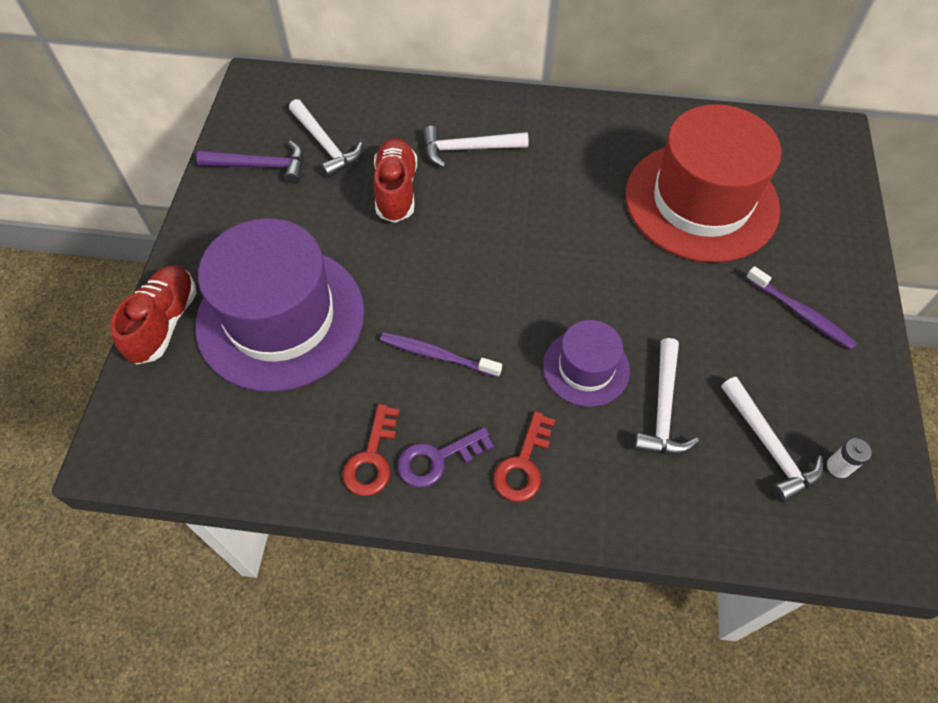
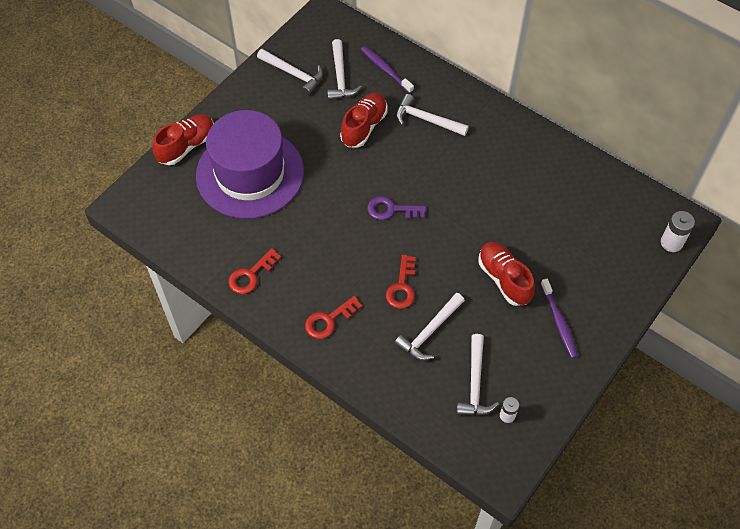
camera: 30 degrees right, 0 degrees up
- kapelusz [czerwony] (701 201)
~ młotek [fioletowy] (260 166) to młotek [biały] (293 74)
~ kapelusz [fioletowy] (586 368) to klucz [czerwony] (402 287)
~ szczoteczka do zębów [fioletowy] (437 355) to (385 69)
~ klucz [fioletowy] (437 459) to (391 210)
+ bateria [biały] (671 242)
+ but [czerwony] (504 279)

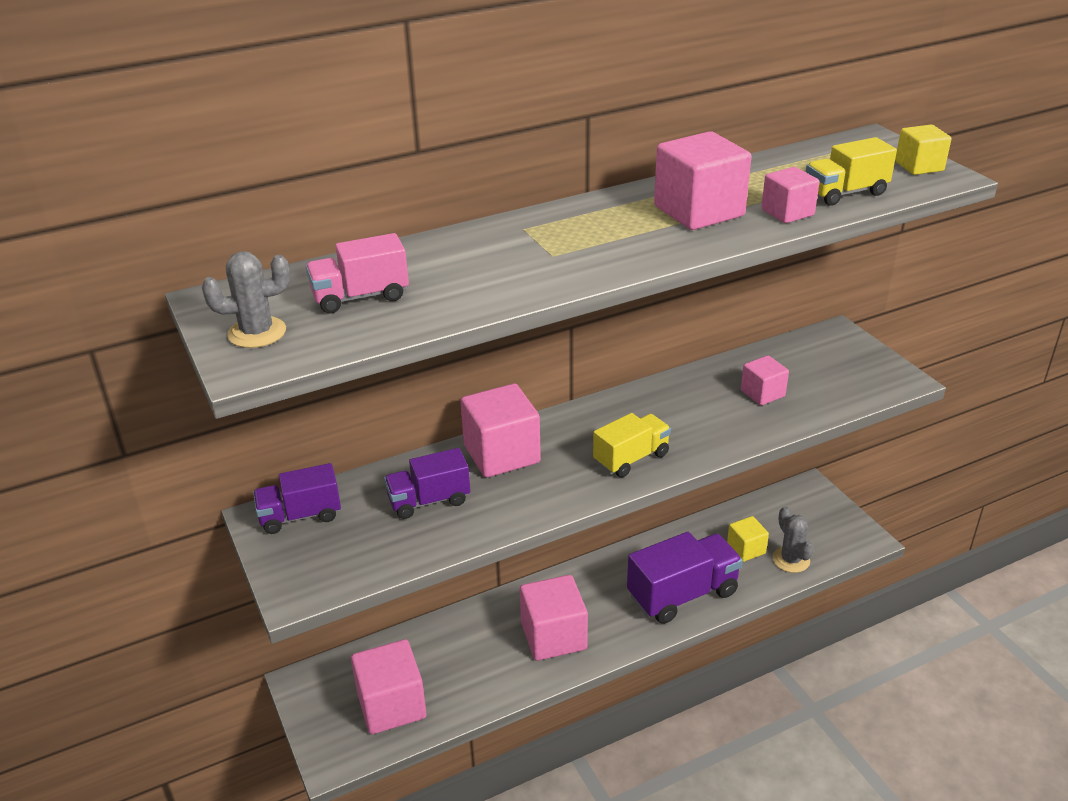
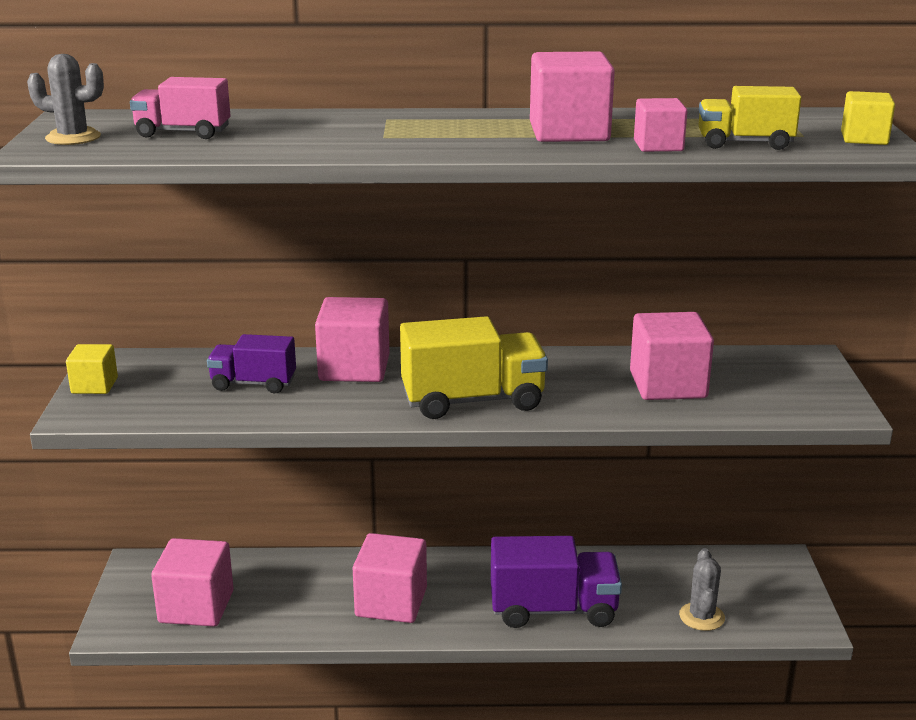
camera: 25 degrees right, 10 degrees down
~ sześcian [różowy] (762 393) = (668 385) x1.75
~ ciężarówka [żółty] (631 458) = (473 401) x1.64
- ciężarówka [fioletowy] (300 516)
~ sześcian [żółty] (746 549) to (94 385)

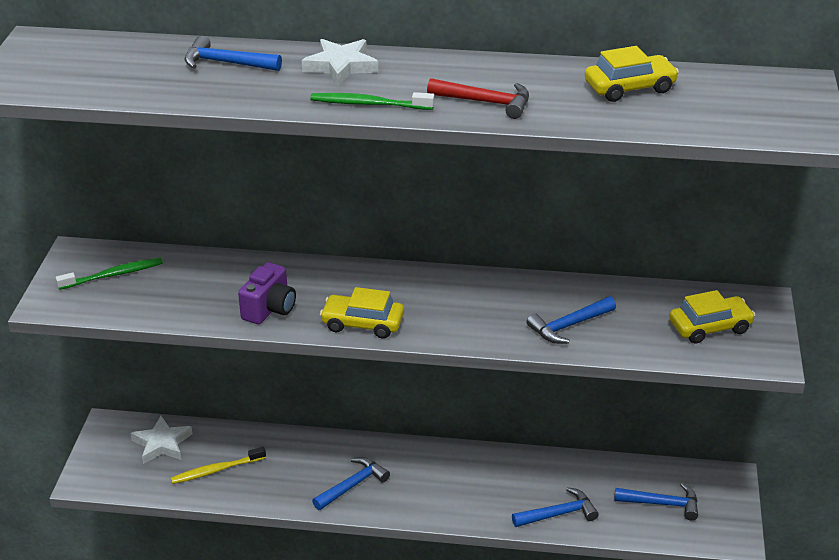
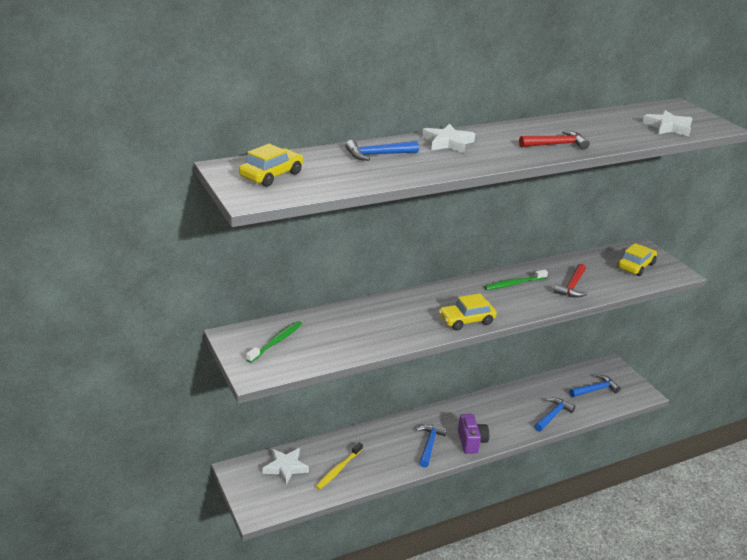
camera: 35 degrees left, 5 degrees down
~ samochód [żółty] (629 88) to (271 175)
~ szczoteczka do zębów [zielony] (369 104) to (514 284)
~ aparat fotograficzny [fioletowy] (269 309) to (471 442)
~ młotek [niebieski] (569 326) to młotek [czerwony] (572 286)
+ gwiazda [biały] (668 127)

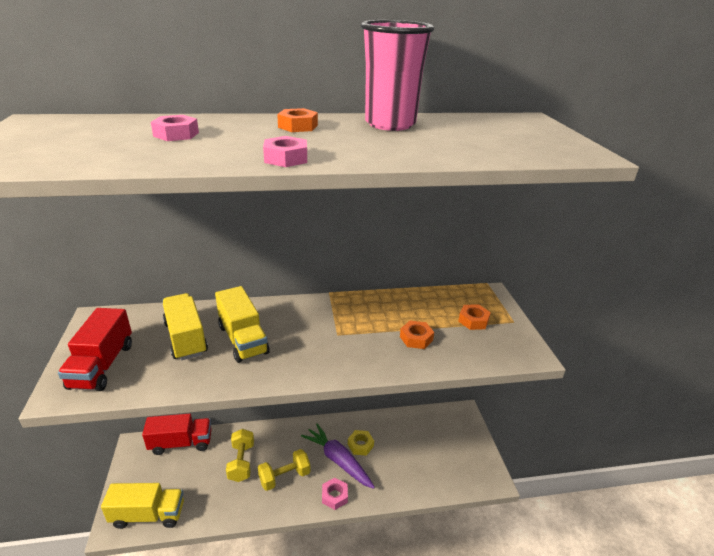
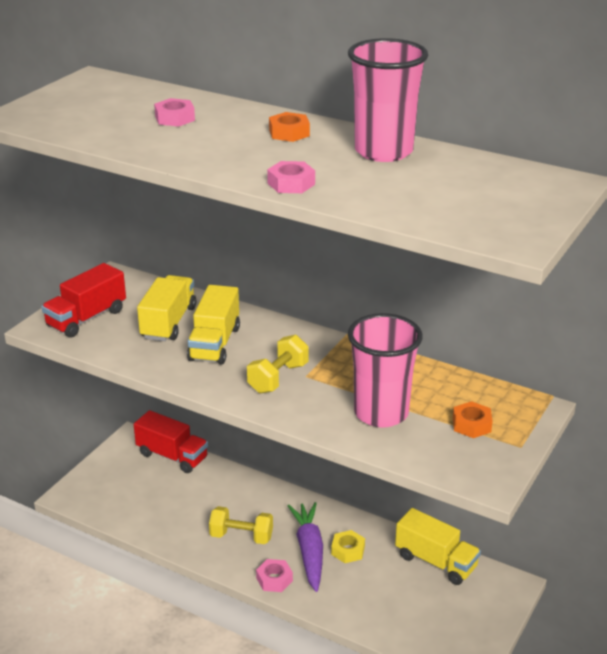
camera: 40 degrees right, 0 degrees up
~ nakrętka [różowy] (286 158) to (291 184)
~ nakrętka [pomarańczowy] (416 338) to szklanka [różowy] (381 413)
~ hantel [żółty] (241 462) to (278 378)
~ ciężarówka [żółty] (148 515) to (436 561)

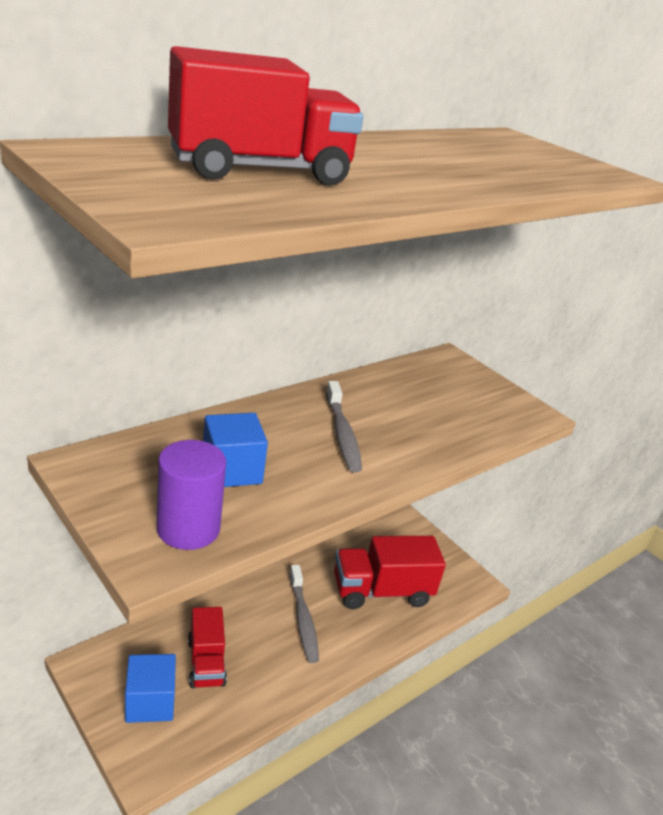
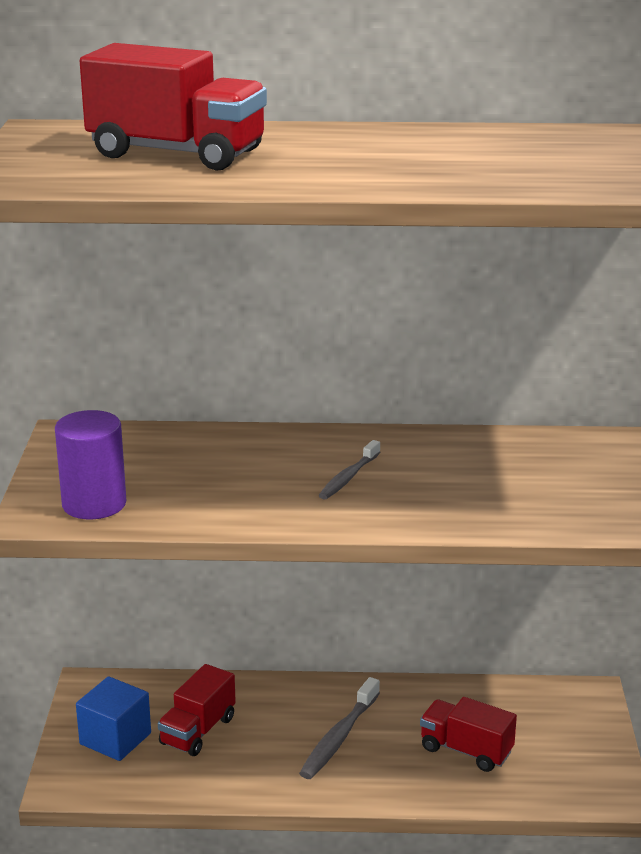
camera: 45 degrees right, 5 degrees down
~ szczoteczka do zębów [szary] (342 434) = (348 477) x0.67
- sześcian [niebieski] (231 470)
~ ciężarówka [czerwony] (381 591) = (466 750) x0.63

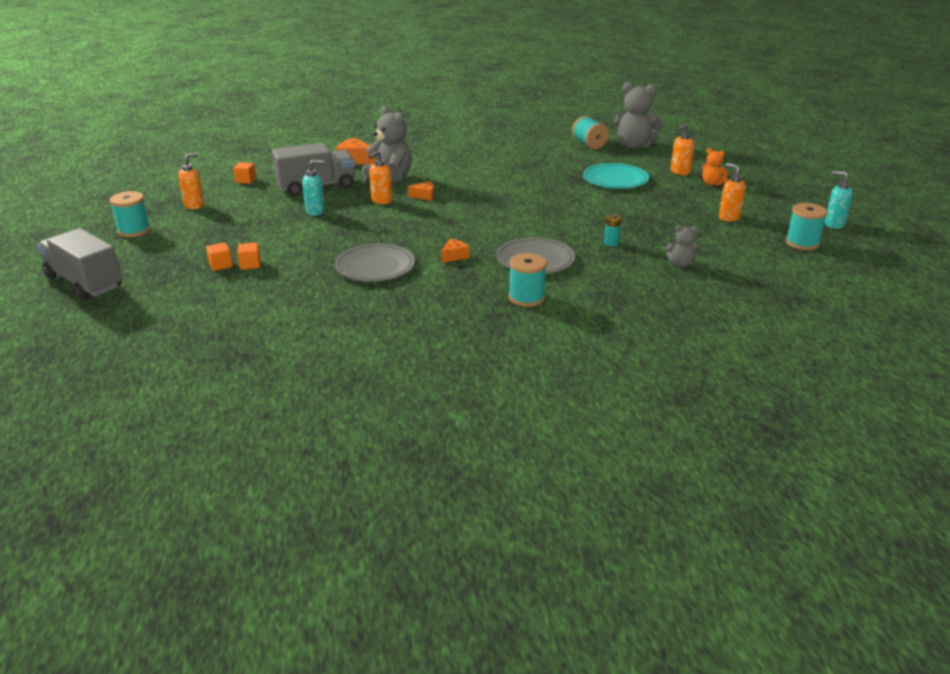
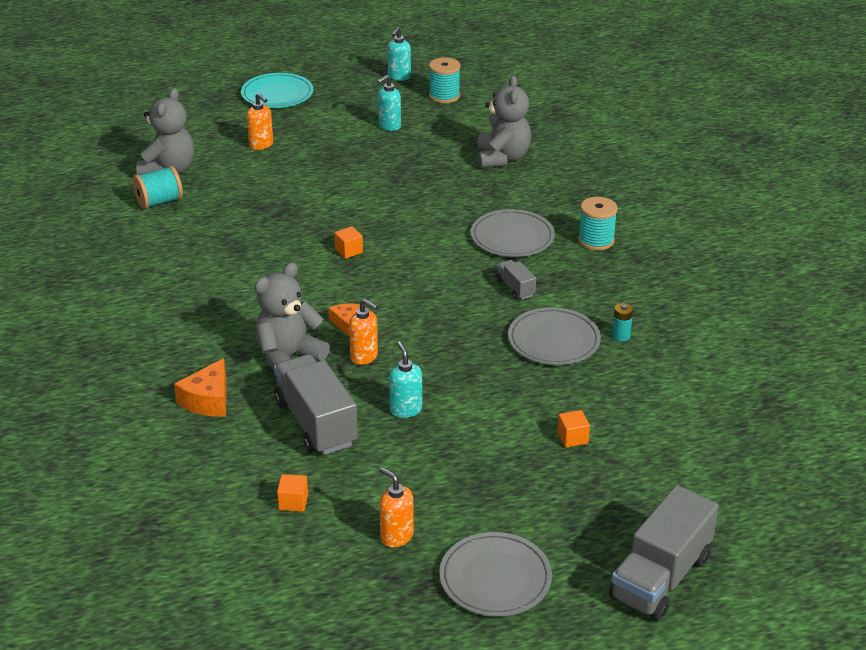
camera: 95 degrees left, 5 degrees up
- miś [pomarańczowy] (712 183)
~ talerz [turkusowy] (615 179) to (277 94)
~ dozownik mydła [pomarańczowy] (729 217) to dozownik mydła [turkusowy] (389 126)
~ szpulka [turkusowy] (134 230) to talerz [szary] (495 578)
~ bateria [turkusowy] (611 243) to (621 336)
~ miś [szary] (681 264) = (502 158) x1.94
~ ser [pomarańczowy] (454 256) to ciężarówka [szary] (515 288)
~ sześcian [pomarańczowy] (220 265) to (349 251)

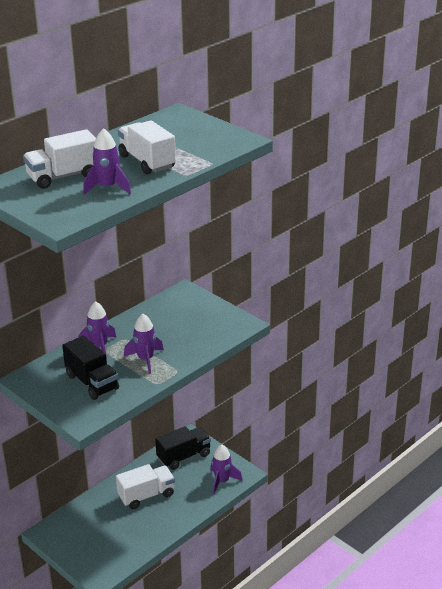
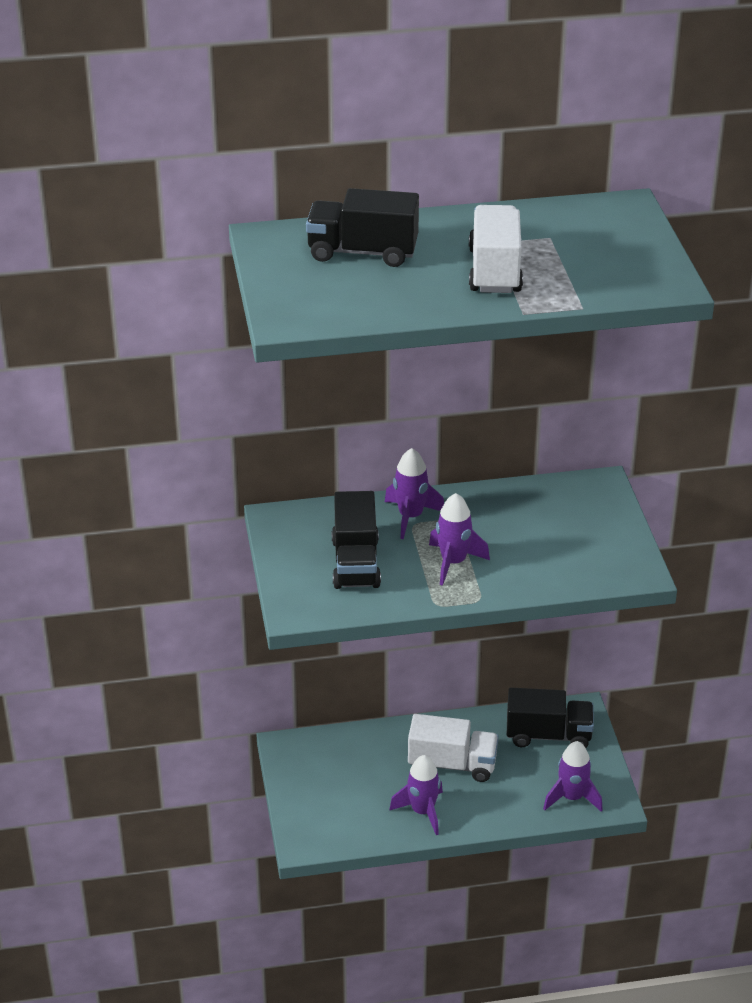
camera: 35 degrees right, 5 degrees up
~ rakieta [fioletowy] (108 187) to (422 811)
~ ciężarówka [biały] (63 176) to ciężarówka [czarny] (362 252)

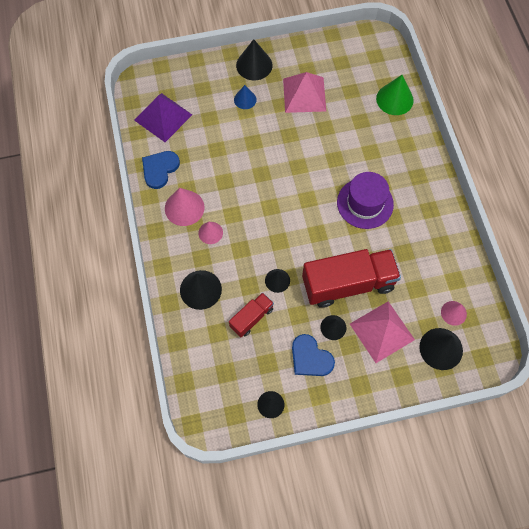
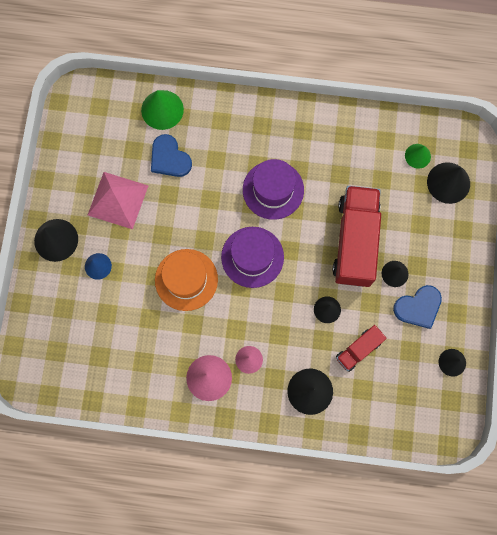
camera: 70 degrees left, 10 degrees up
- piramida [fioletowy] (163 117)
~ serce [niebieski] (159 169) to (169 158)
~ ciężarówka [czerwony] (251 318) = (358 349) 105 degrees counterclockwise
- piramida [różowy] (382 331)
~ stożek [różowy] (453 313) to stożek [zielony] (417 156)
+ kapelusz [fioletowy] (252 257)
+ kapelusz [pomarańczowy] (186 279)

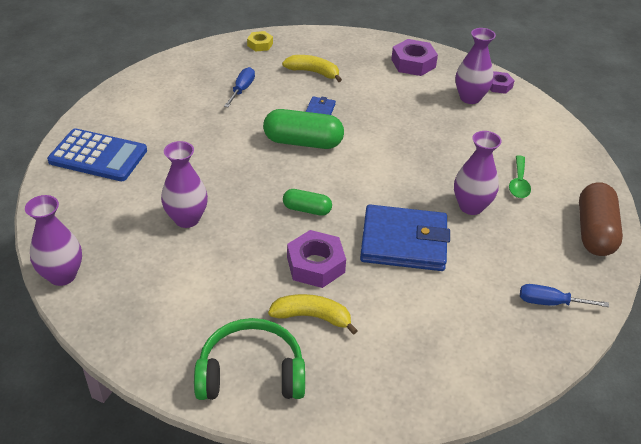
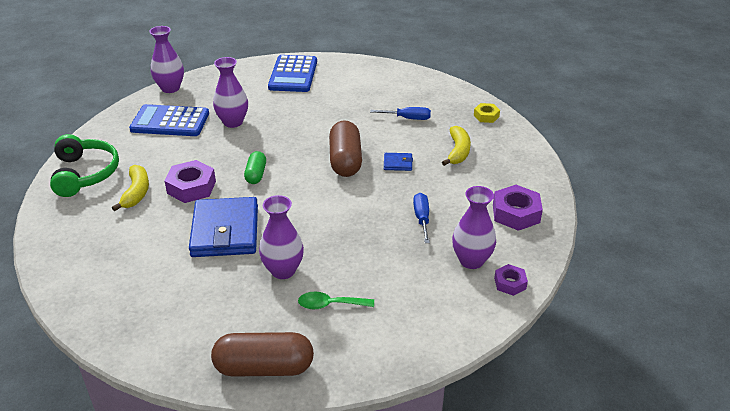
camera: 80 degrees right, 5 degrees down
~ kapsułka [zielony] (303 142) to kapsułka [brązowy] (345 160)
~ śrubokręt [niebieski] (550 302) to (422 218)
+ kalkulator [niebieski] (170 122)

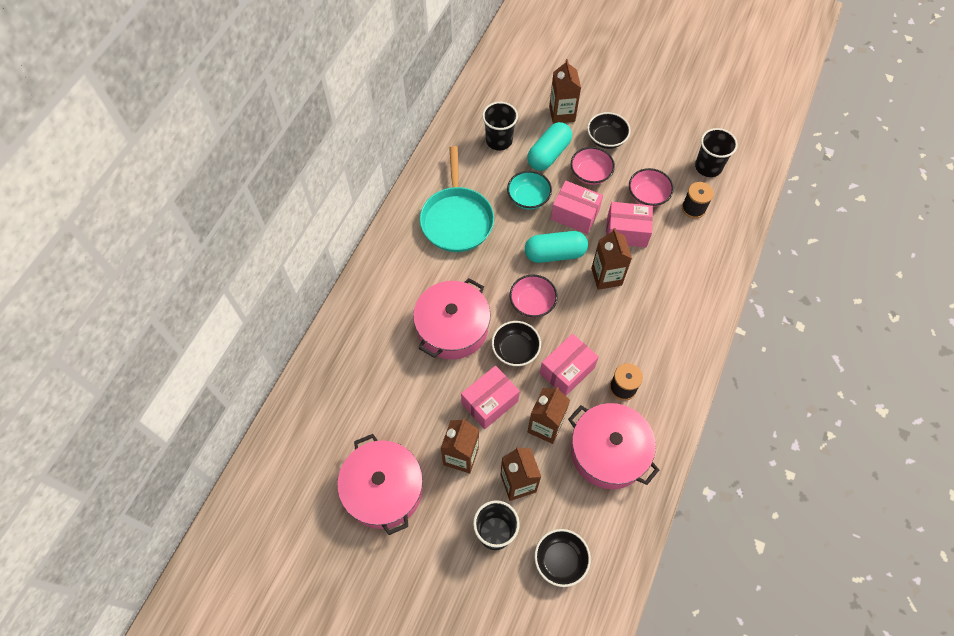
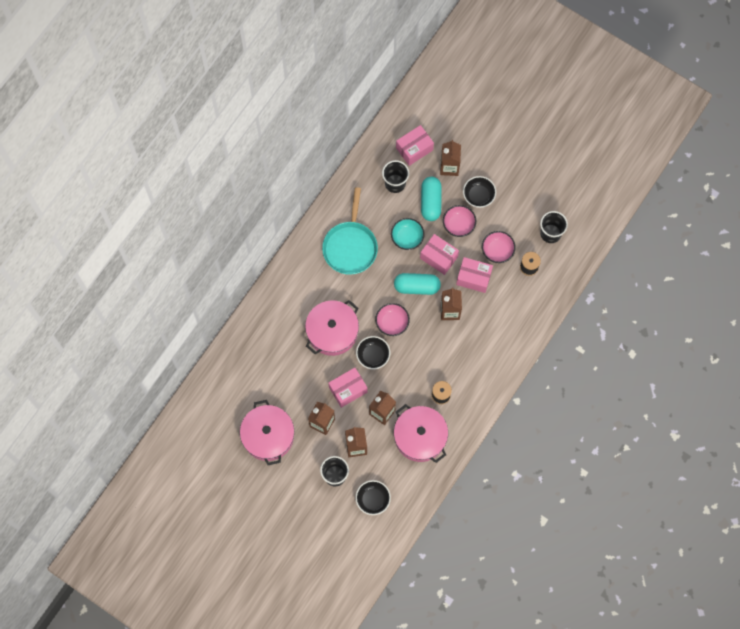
camera: 10 degrees right, 10 degrees up
~ kapsułka [turkusowy] (548 154) = (431 202) 45 degrees counterclockwise
~ pudełko [różowy] (567 370) to (414 149)

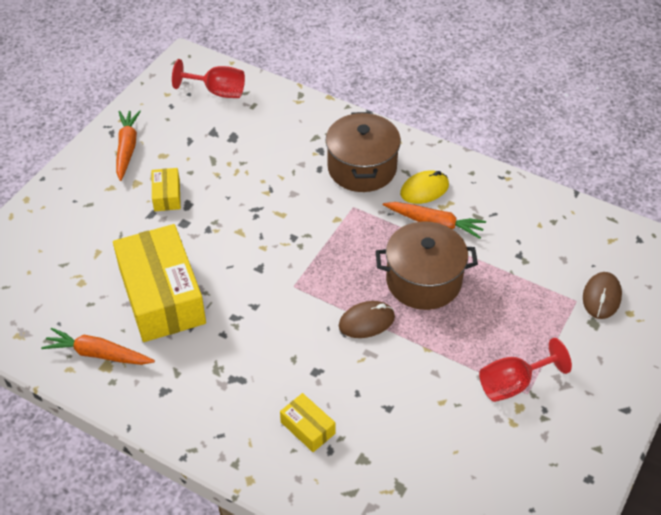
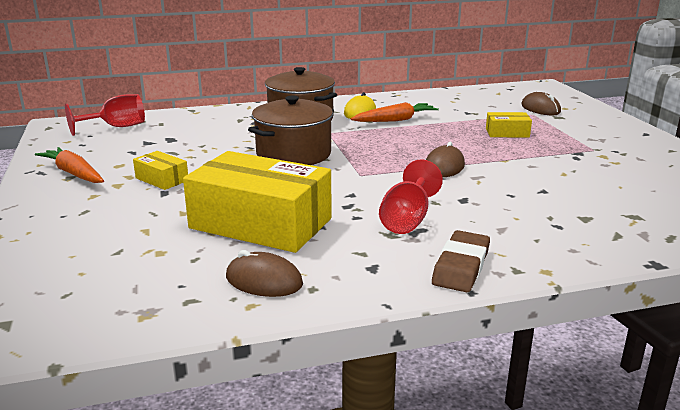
camera: 45 degrees left, 25 degrees down
~ garnek [brązowy] (423 280) to (293 154)
~ marchewka [pomarańczowy] (98 354) to myszka [brązowy] (264 281)
~ kielich [czerwony] (513 384) to (407 219)
~ pudełko [żółty] (308 428) to (507 133)
+ gumka do mazania [brązowy] (461 267)

